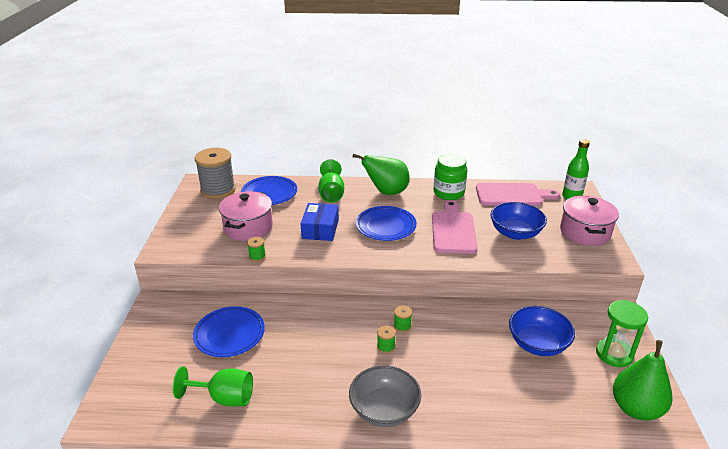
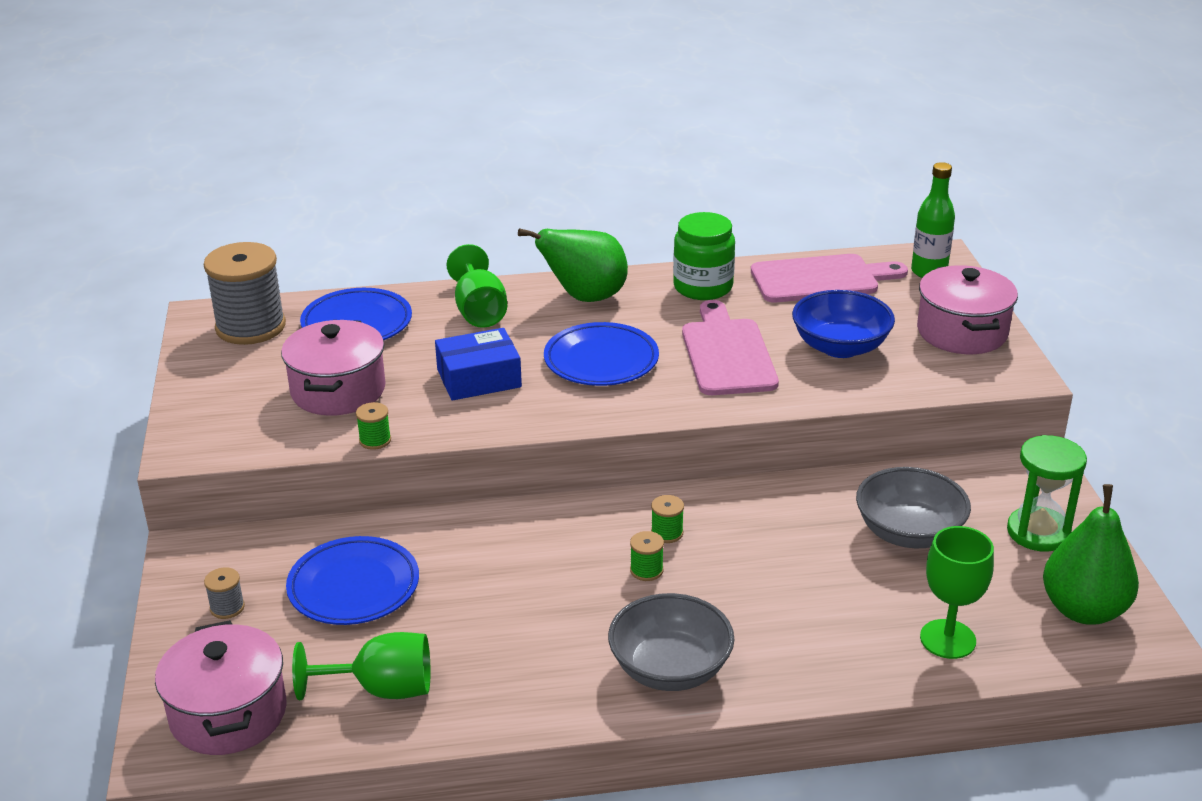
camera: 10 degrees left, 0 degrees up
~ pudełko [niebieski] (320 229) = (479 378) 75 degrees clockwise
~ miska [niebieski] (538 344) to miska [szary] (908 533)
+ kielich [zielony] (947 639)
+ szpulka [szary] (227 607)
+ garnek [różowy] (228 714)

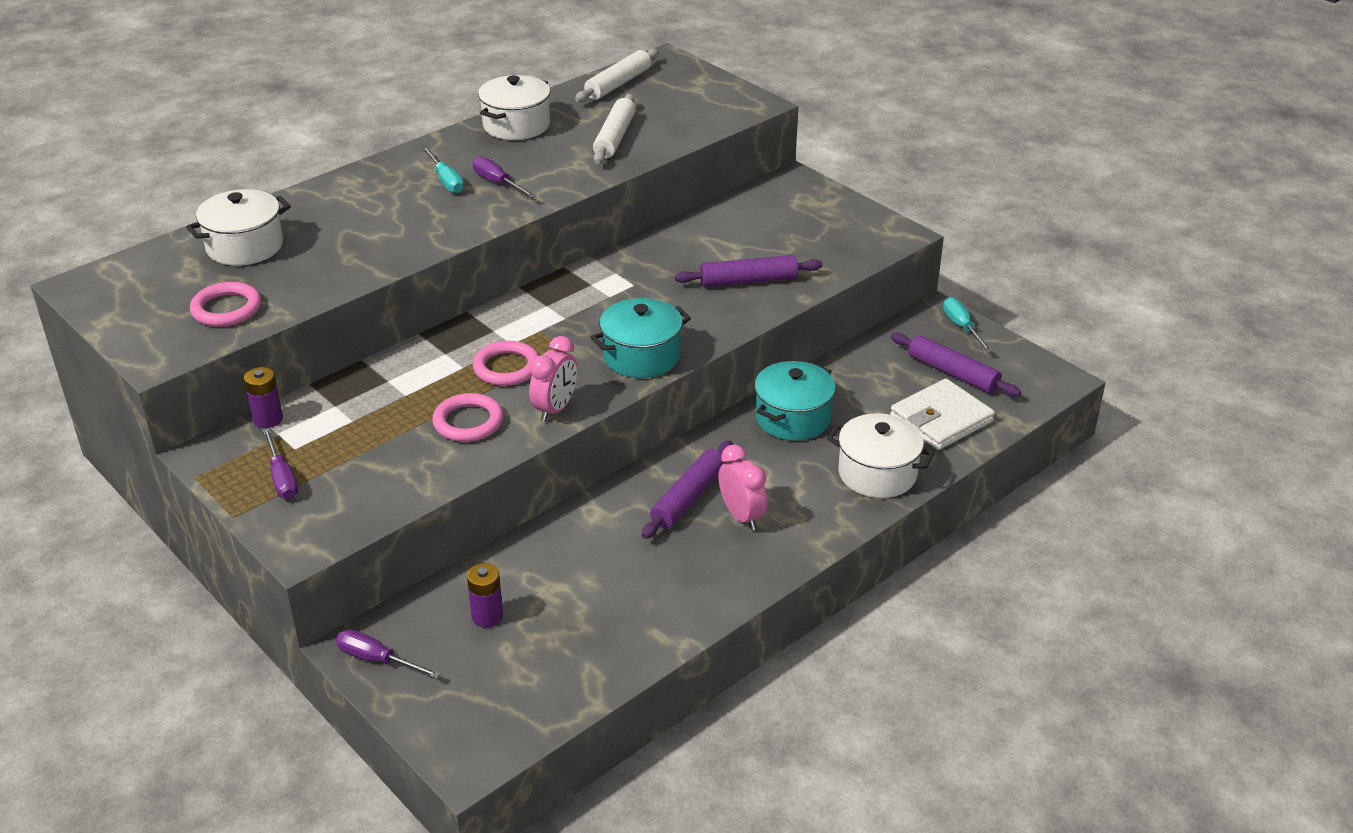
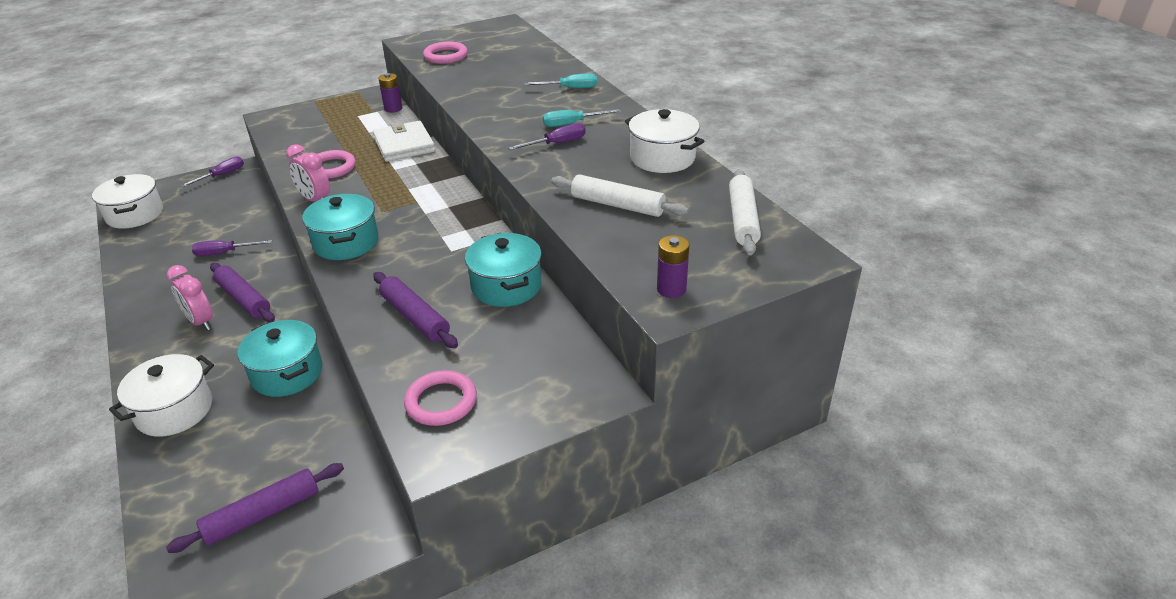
camera: 105 degrees right, 0 degrees up
~ wałek do ciasta [biały] (618 84) = (742 219) 45 degrees clockwise
~ garnek [biały] (245 246) to (135 214)
~ wałek do ciasta [fioletowy] (748 281) = (415 317) 45 degrees counterclockwise
~ śrubokręt [turkusowy] (962 327) to (570 88)
~ pierścień [różowy] (506 368) to (441 402)
~ portfel [biały] (941 419) to (404 145)
~ śrubokręt [fioletowy] (282 478) to (224 253)
~ budzik [różowy] (741 516) = (200 322) 60 degrees clockwise
~ bateria [fioletowy] (487 616) to (671 289)
+ garnek [turkusowy] (506 286)

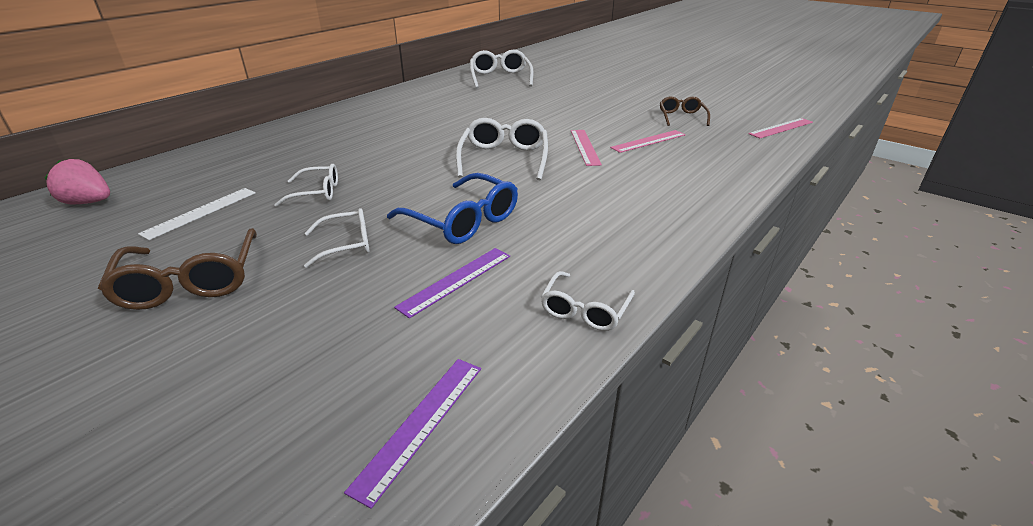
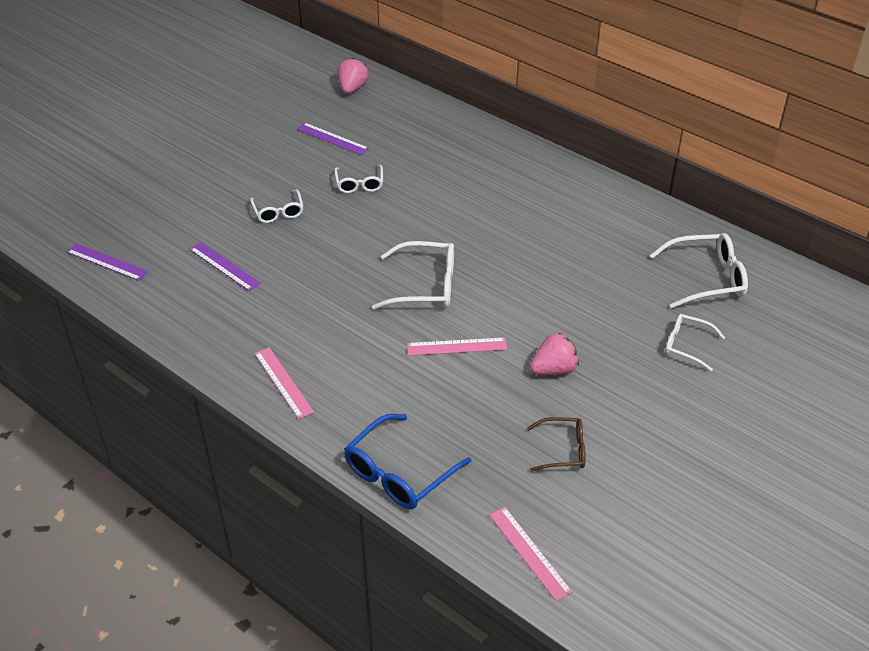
camera: 90 degrees right, 10 degrees up
~ linijka [różowy] (648 141) to (283 382)
~ okulary [niebieski] (462 220) to (399 473)
~ linijka [biały] (200 212) to linijka [fioletowy] (332 139)
- okulary [brązowy] (191 281)
~ okulary [biały] (585 310) to (687 345)
+ truskawka [różowy] (554 369)

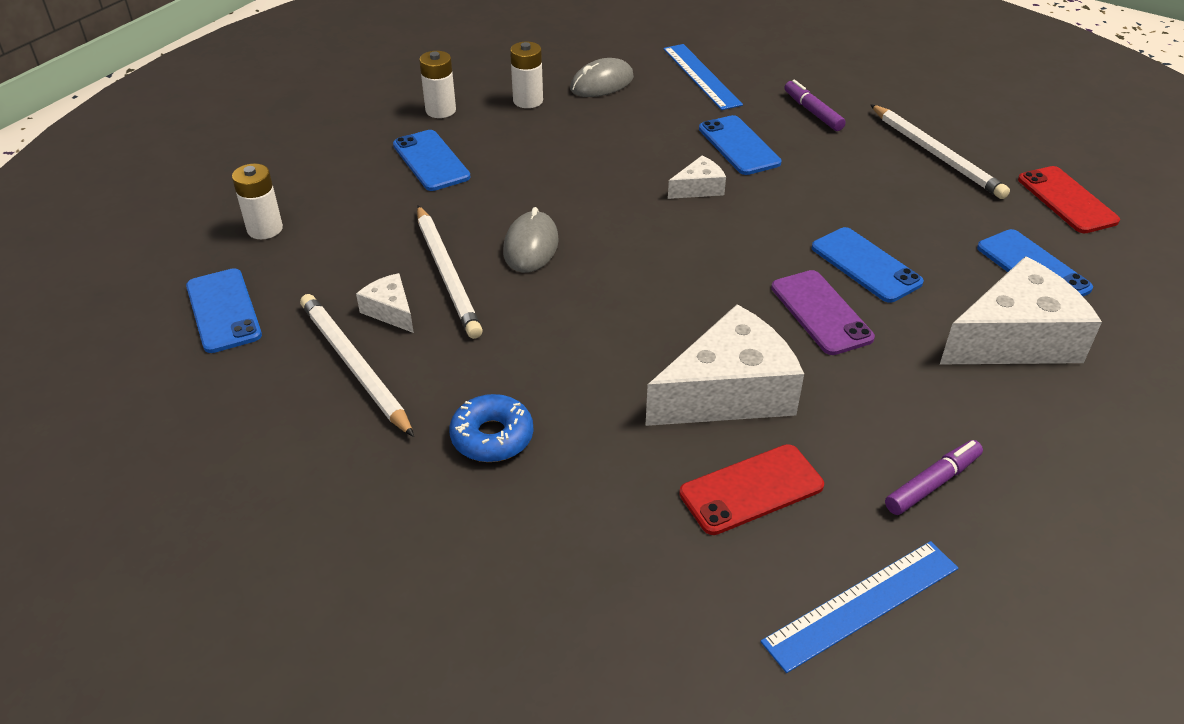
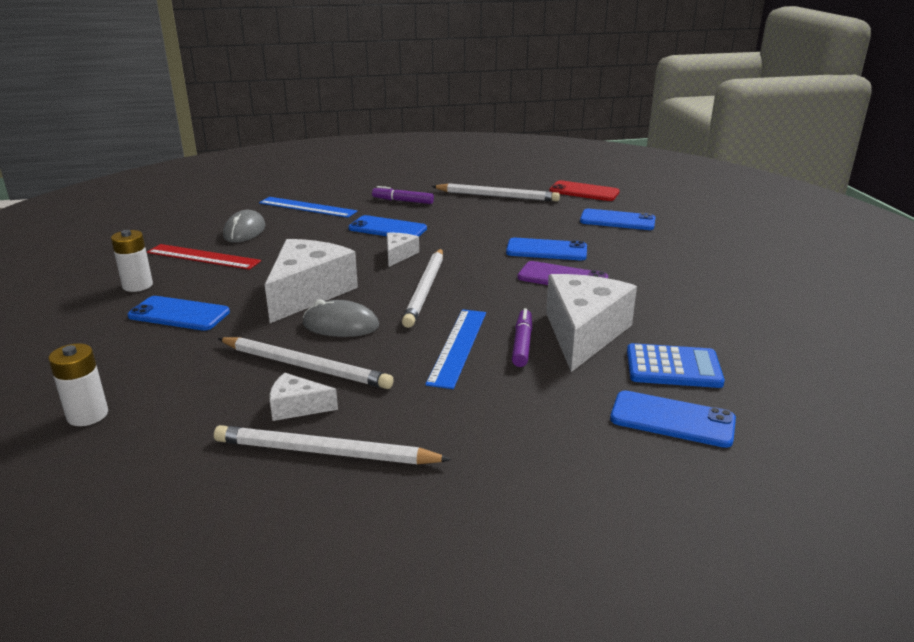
camera: 45 degrees left, 15 degrees down
~ bateria [biały] (528 101) to linijka [czerwony] (203 257)
~ myszka [szary] (531 246) = (341 325) 45 degrees counterclockwise
~ ser [biały] (1015 339) to (308 292)
~ telefon [niebieski] (224 311) to (672 419)
- donut [niebieski] (492 437)
~ flamaster [fioletowy] (932 483) to (522 344)
~ telefon [czerwony] (751 490) to kalkulator [niebieski] (673 367)
~ linijka [niebieski] (861 604) to (458 346)
+ ołówek [biały] (426 289)

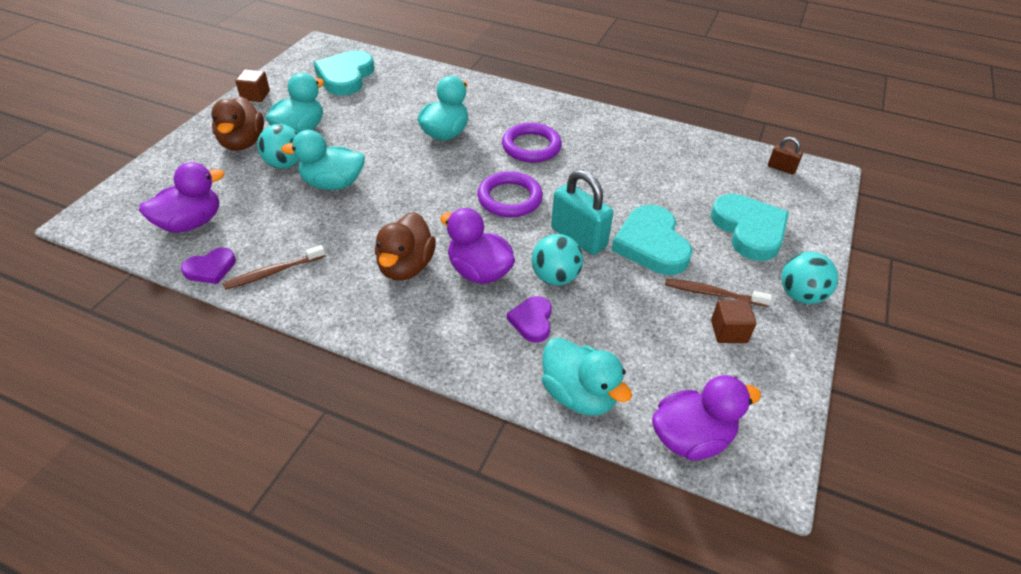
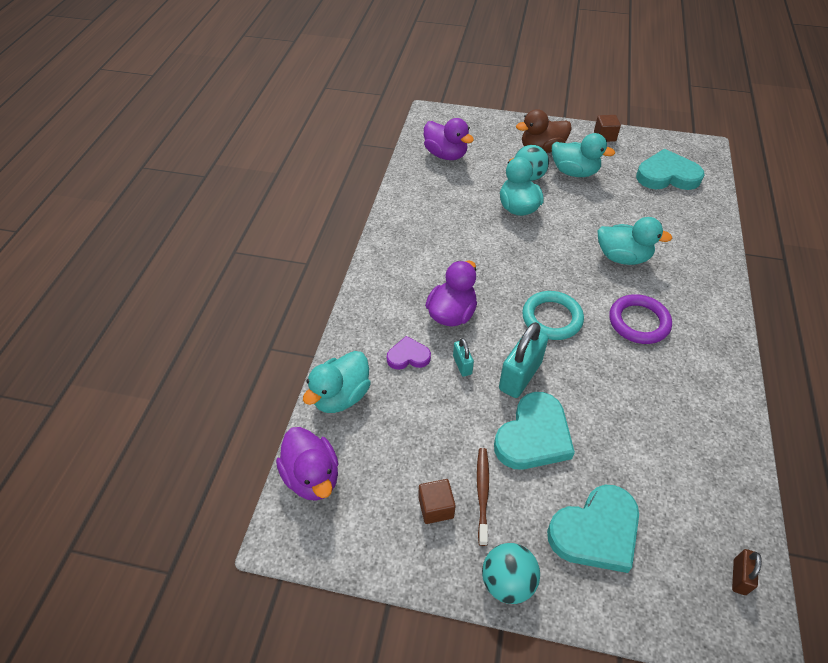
camera: 80 degrees right, 5 degrees up
~ pierścień [fioletowy] (509 198) to pierścień [turkusowy] (552 318)
~ serce [turkusowy] (651 244) = (533 436) 150 degrees clockwise
- kaczka [brązowy] (406 267)
~ piłka [turkusowy] (555 277) to kłódka [turkusowy] (462 365)
- szczoteczka do zębów [brązowy] (273 272)
- serce [fioletowy] (210 269)

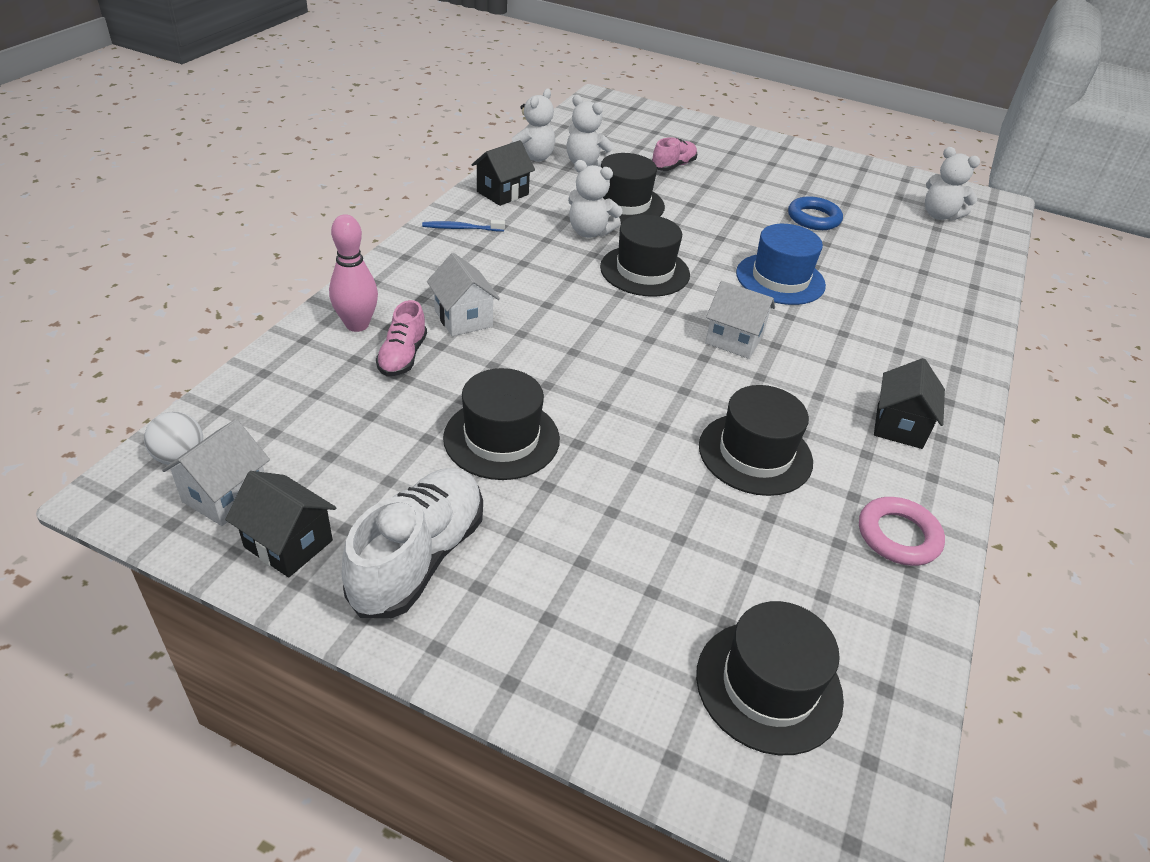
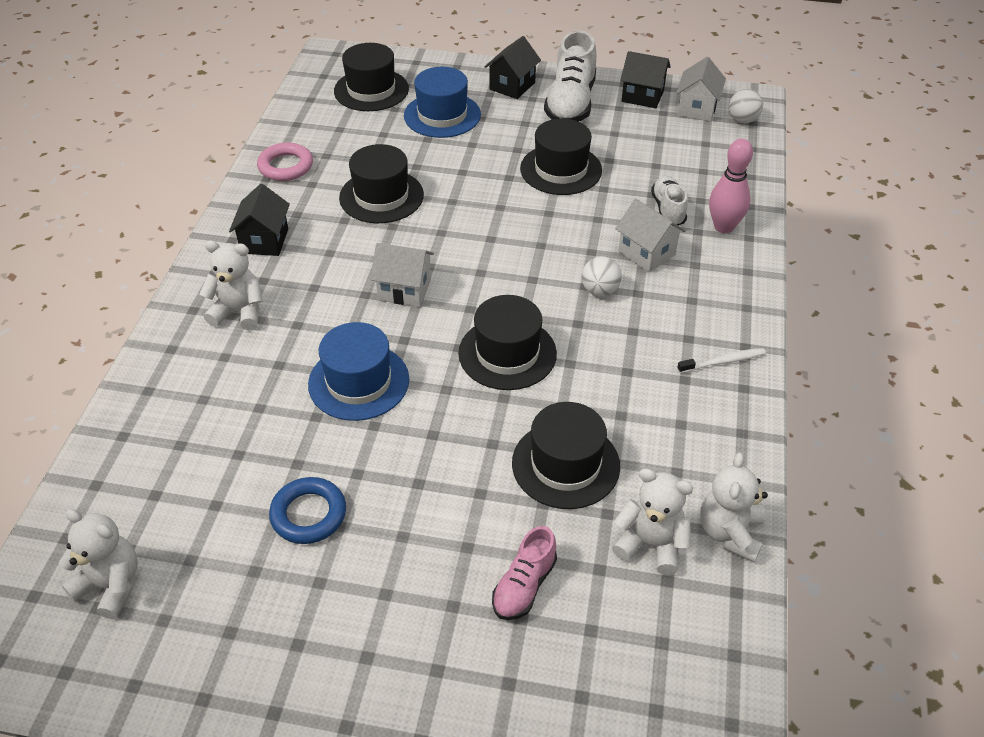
camera: 170 degrees right, 5 degrees up
~ domek [czarny] (502 193) to (512 86)
~ miś [biały] (589 232) to (239 312)
~ szczoteczka do zębów [niebieski] (461 228) to szczoteczka do zębów [biały] (723 361)
~ but [różowy] (402 356) to but [biały] (668 209)
+ kapelusz [niebieski] (442 115)
+ piłka [biały] (600 291)

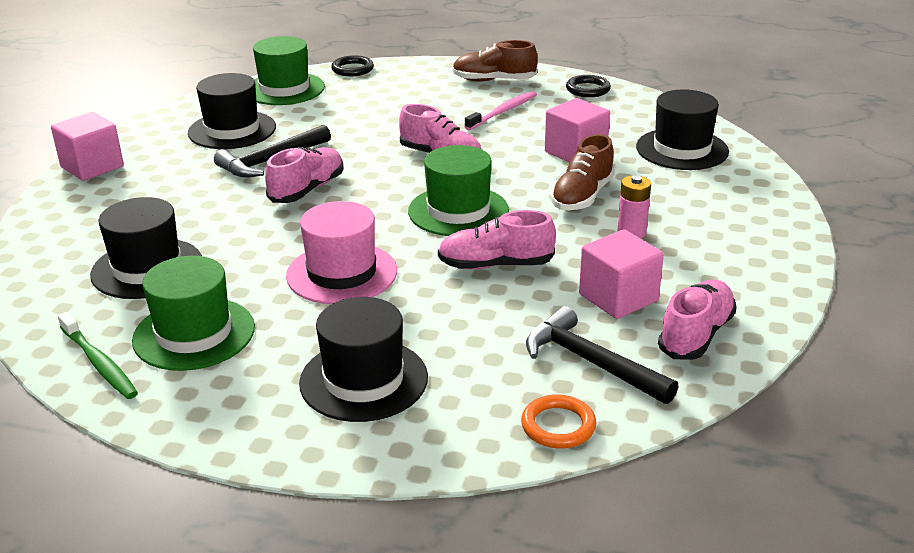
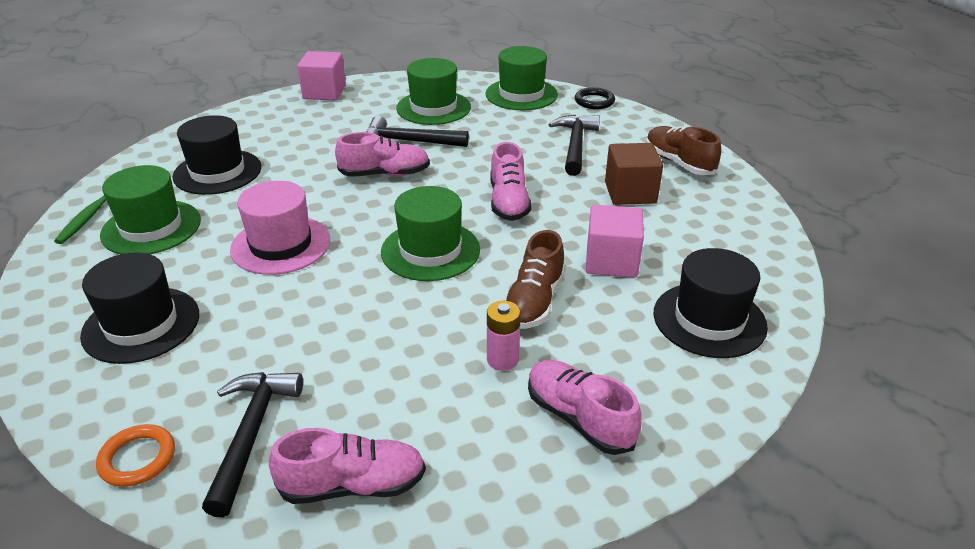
camera: 50 degrees right, 5 degrees up
~ kapelusz [czarny] (232 130) to kapelusz [zielony] (433 108)
- pierścień [czarny] (588 89)
~ szczoteczka do zębów [różowy] (503 111) to sześcian [brązowy] (630 193)
~ but [brązowy] (582 196) = (534 301) 60 degrees counterclockwise
~ but [różowy] (495 265) to (579 418)
- sześcian [różowy] (618 297)
+ młotek [czarny] (575 145)

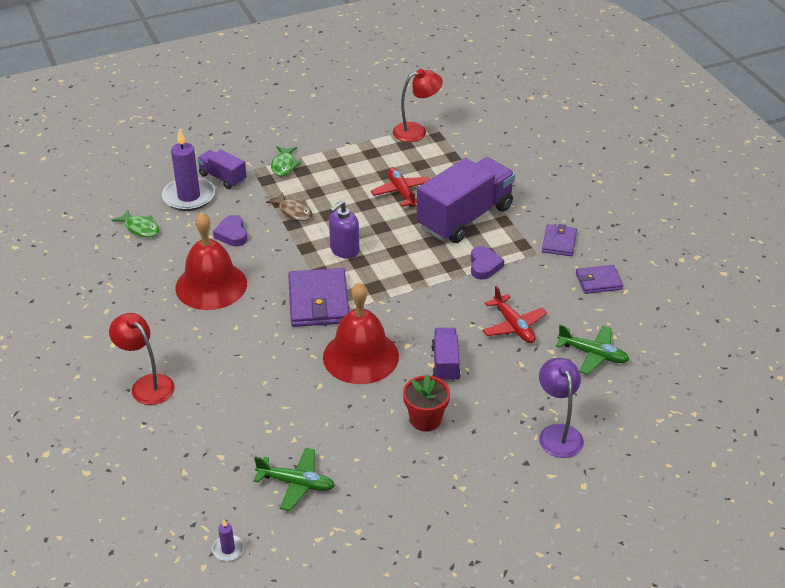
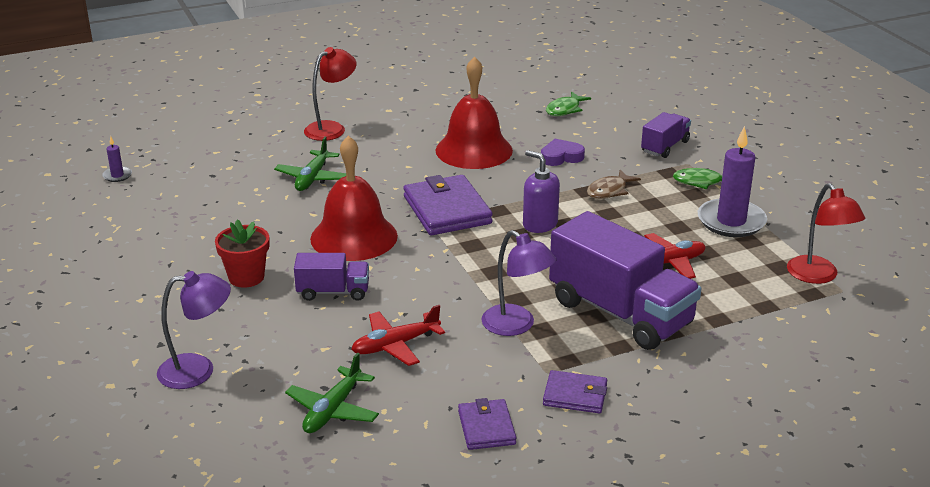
camera: 90 degrees right, 10 degrees down
~ świeca [fioletowy] (189 196) to (731 221)
~ serce [fioletowy] (484 266) to lampka [fioletowy] (516 326)
~ portfel [fioletowy] (318 301) = (447 210) 75 degrees clockwise
~ samolot [zielony] (296 483) to (312 178)

